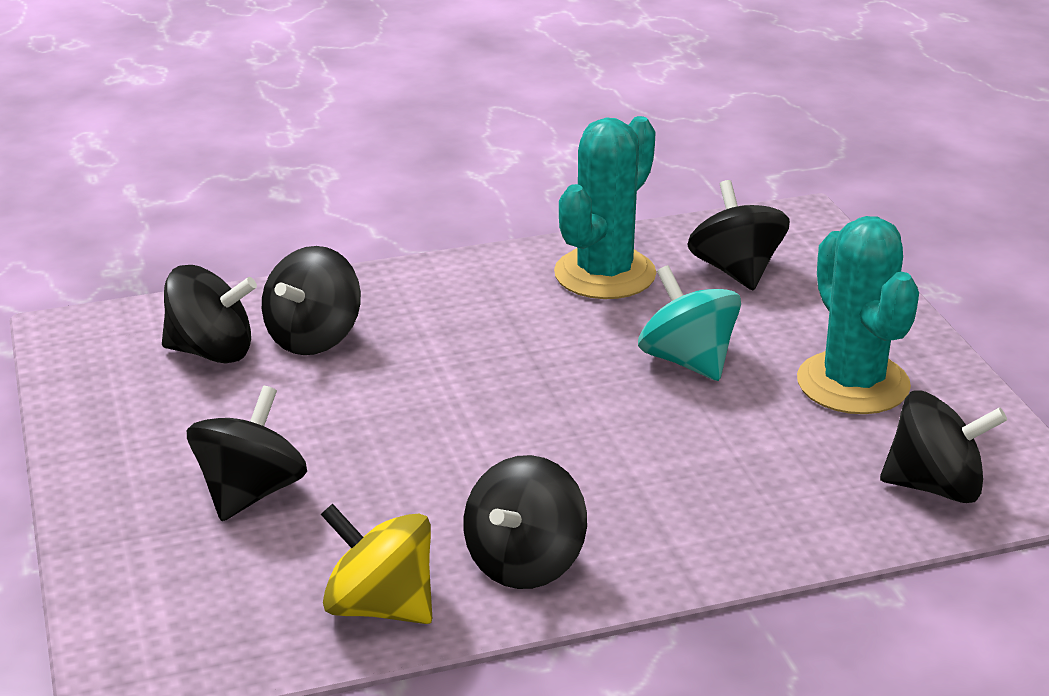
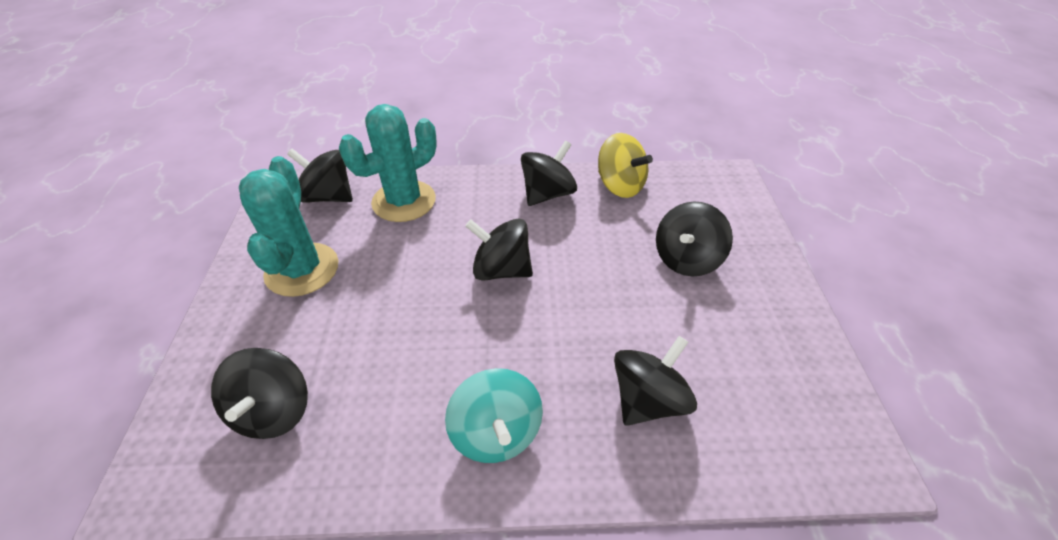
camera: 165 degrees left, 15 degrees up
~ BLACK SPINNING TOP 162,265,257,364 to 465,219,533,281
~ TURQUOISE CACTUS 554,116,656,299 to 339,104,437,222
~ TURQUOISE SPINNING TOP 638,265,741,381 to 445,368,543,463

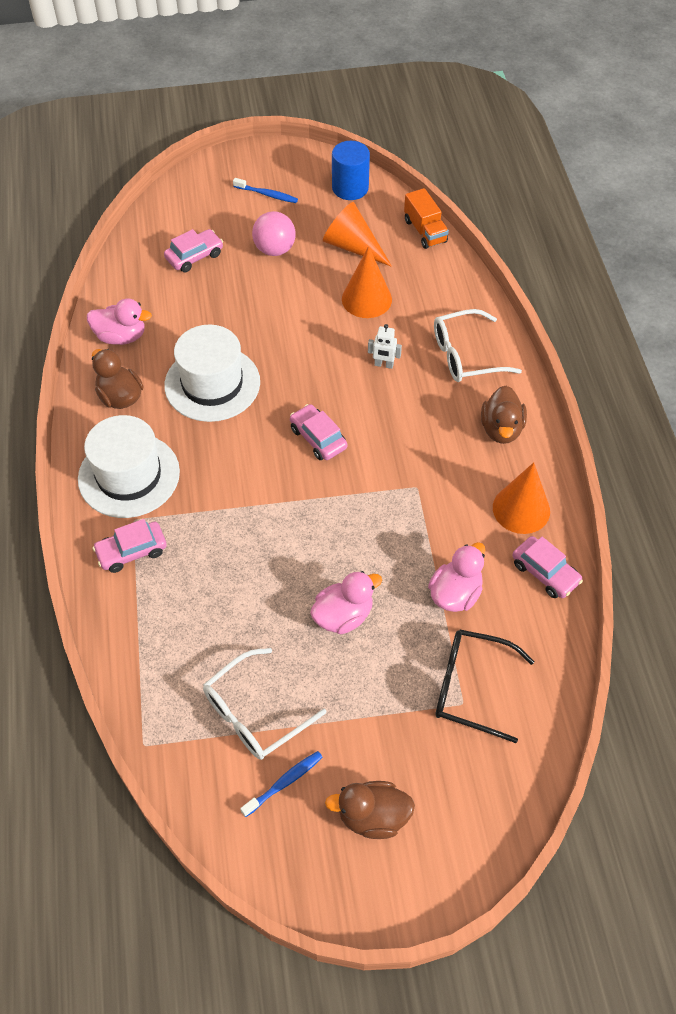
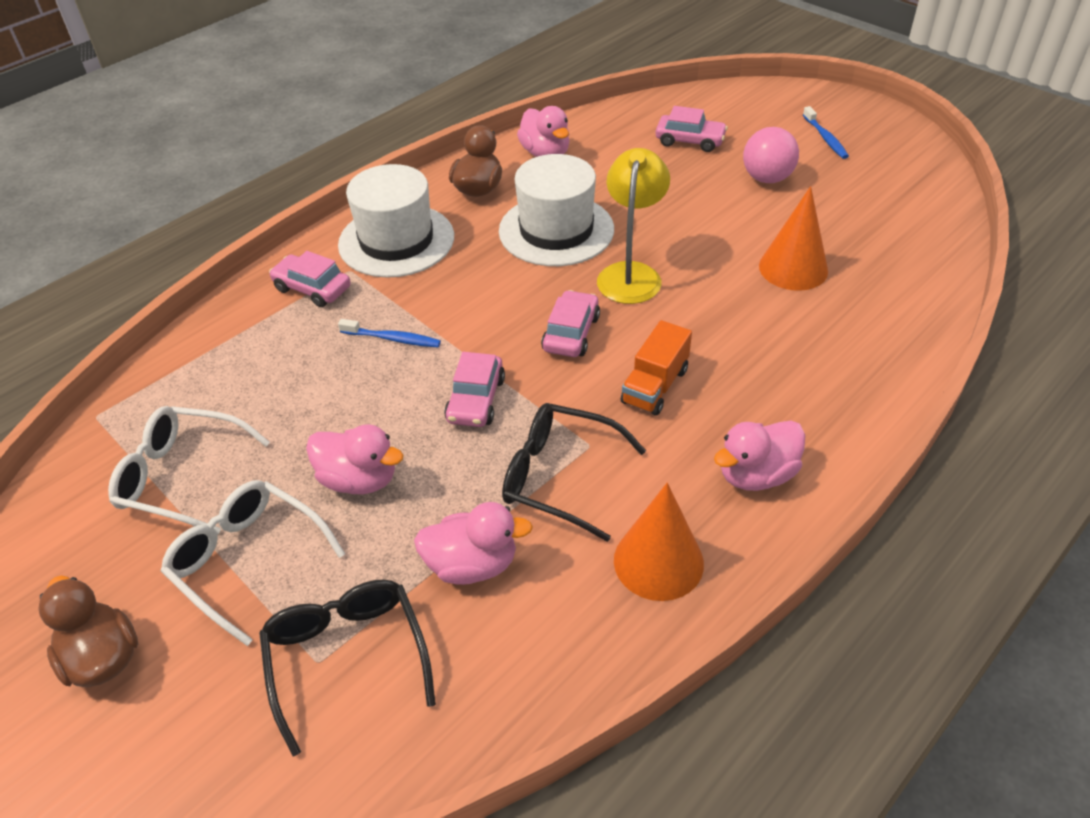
camera: 55 degrees right, 10 degrees down
~ BLUE TOOTHBRUSH 240,751,323,817 to 338,319,441,347
- ORANGE CONE 323,202,392,267
- BLUE CYLINDER 332,141,370,200
- WHITE ROBOT 368,324,402,369
~ ORANGE TRUCK 404,188,449,249 to 621,320,692,416
~ WHITE GLASSES 434,309,522,382 to 161,480,345,646
~ BROWN DUCK 481,386,527,444 to PINK DUCK 714,421,805,491
~ PINK CAR 512,536,583,598 to 444,352,505,427
+ BLACK GLASSES 502,403,646,542
+ YELLOW LAMP 597,148,670,304

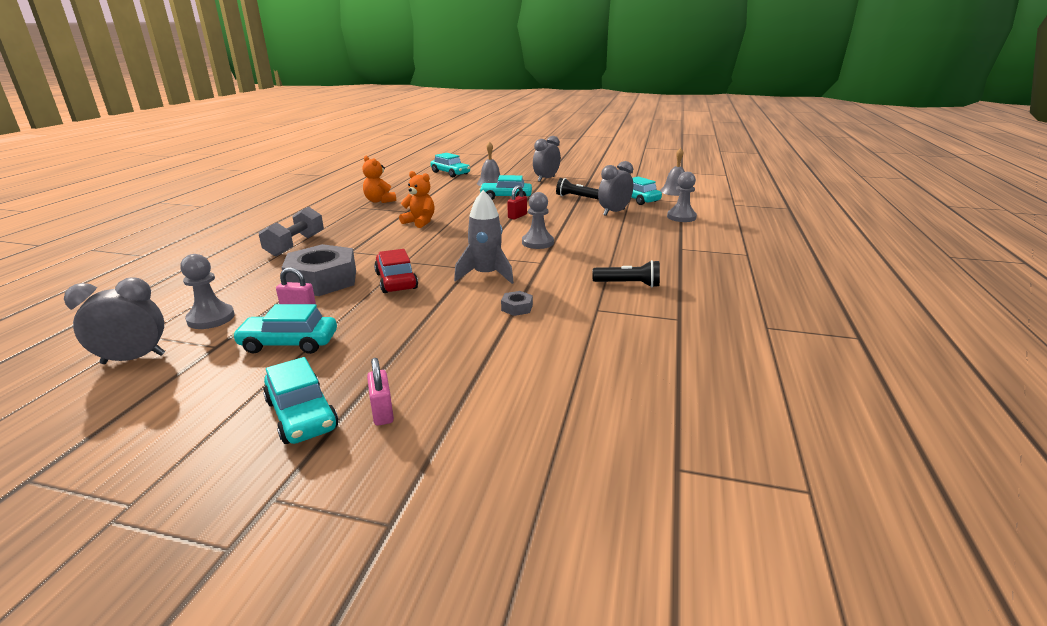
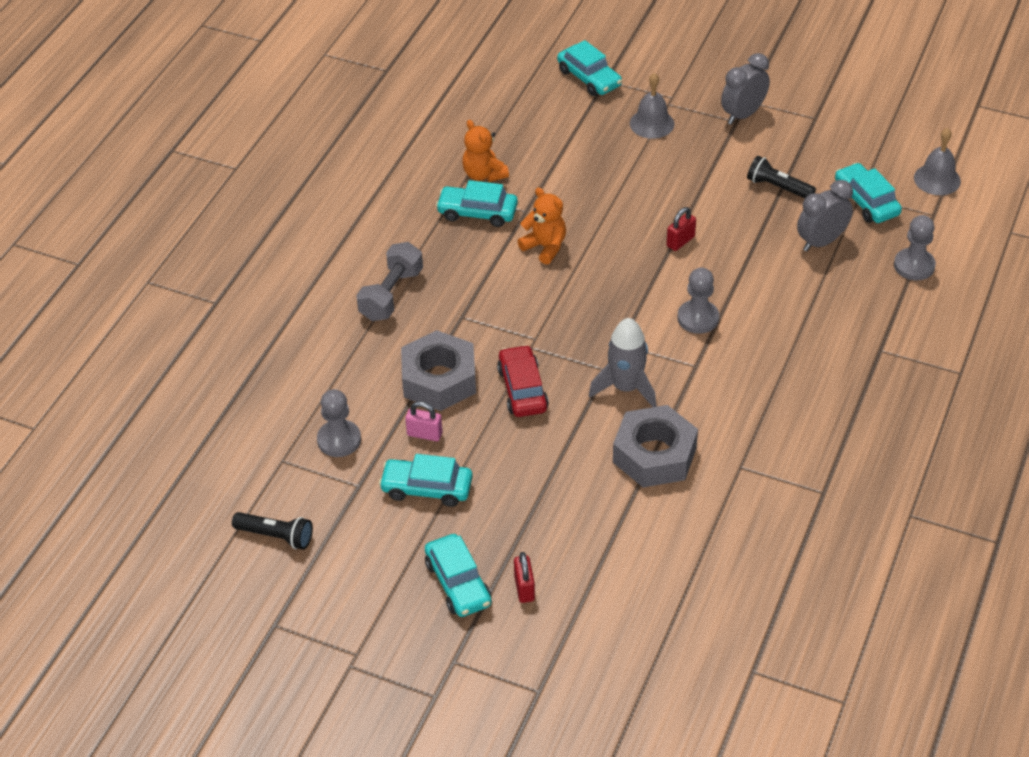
camera: 10 degrees right, 20 degrees up
- GREY CLOCK 64,277,165,364
~ PINK PADLOCK 367,358,394,426 to RED PADLOCK 514,552,535,603
~ TURQUOISE CAR 479,175,532,200 to 436,180,518,227
~ GREY NUT 501,291,533,316 = 613,405,698,487 x2.41
~ BLACK FLASHLIGHT 592,260,660,287 to 232,512,313,550

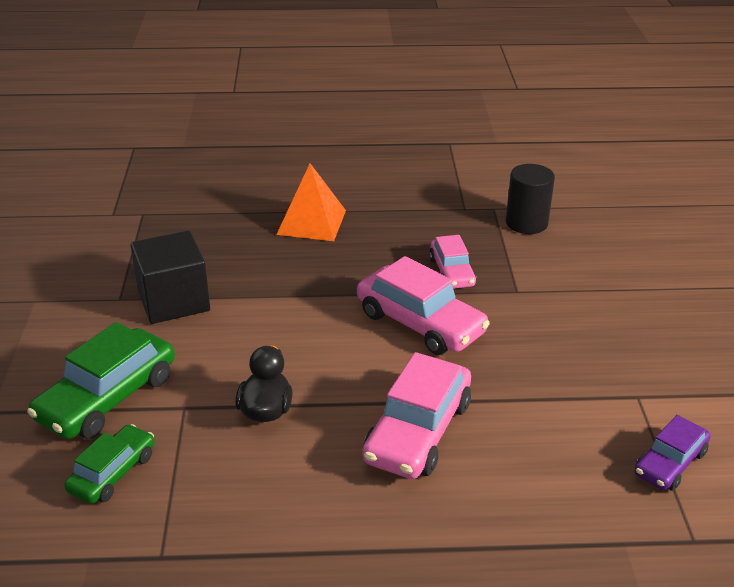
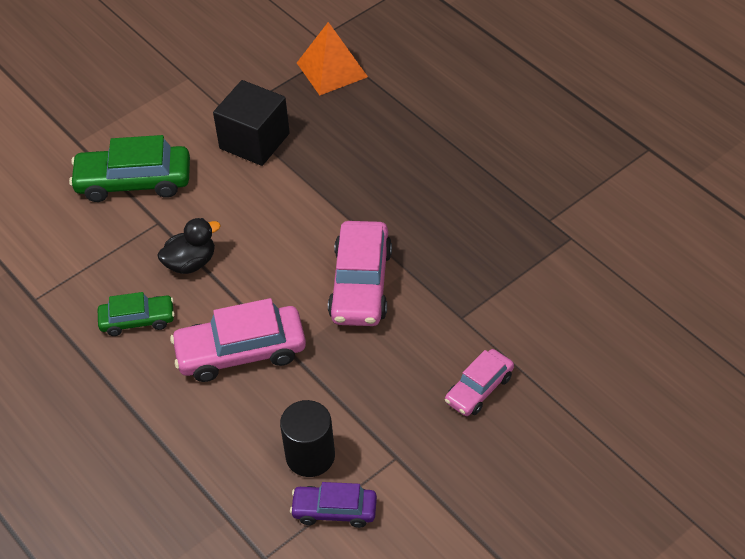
camera: 55 degrees right, 15 degrees up
~ GREEN CAR 64,424,154,504 to 98,292,175,336
~ ORANGE PYRAMID 276,163,346,241 to 297,22,368,95
~ PINK CAR 429,235,476,289 to 445,349,514,416
~ BLACK CYLINDER 506,164,555,234 to 280,400,335,477

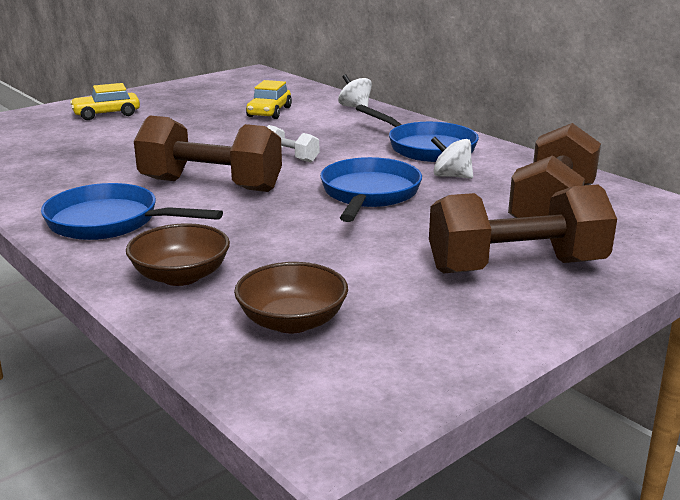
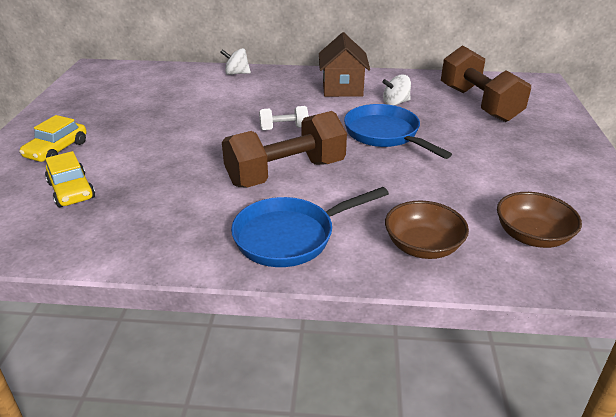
camera: 45 degrees left, 10 degrees up
~ YELLOW CAR 246,80,292,119 to 45,151,95,207
~ BLUE PAN 356,105,479,162 to BROWN HOUSE 319,32,370,97
- BROWN DUMBBELL 429,184,617,273

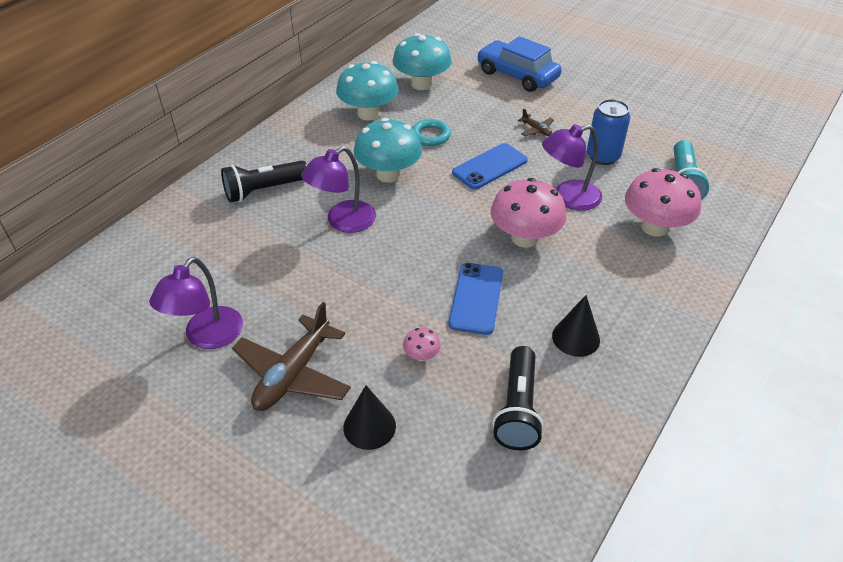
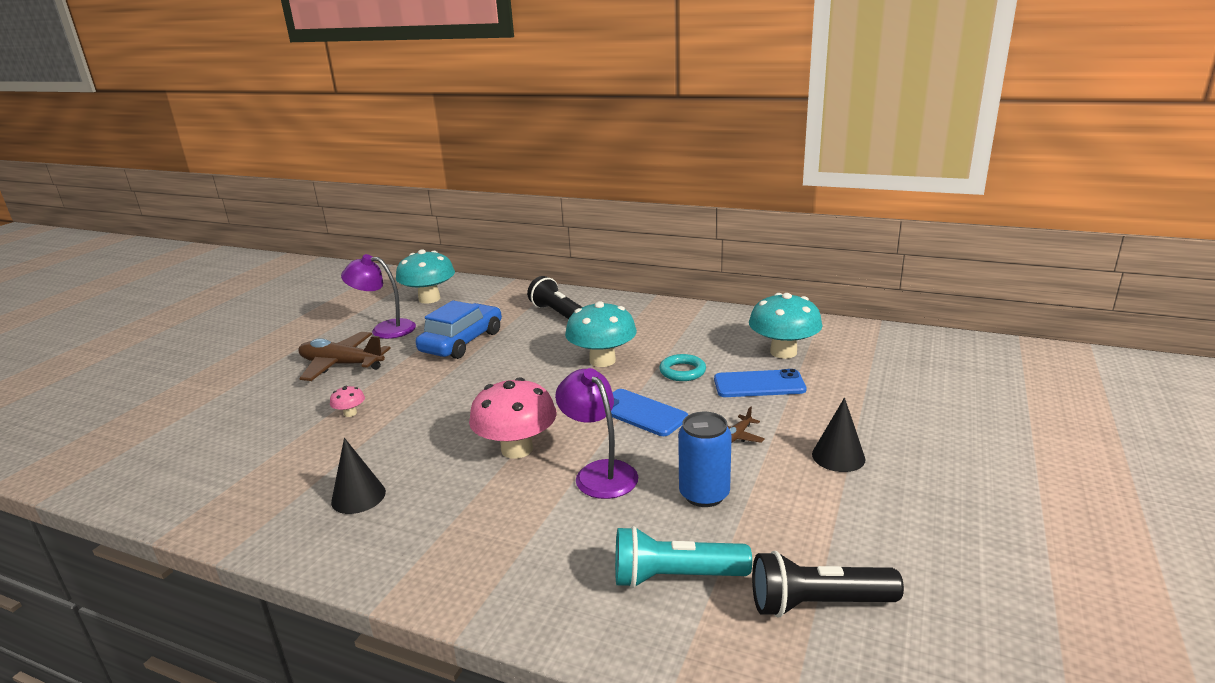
camera: 80 degrees right, 20 degrees down
- PURPLE LAMP 301,146,376,233
~ TURQUOISE MUSHROOM 336,61,399,120 to 396,249,455,304
~ BLACK CONE 343,386,396,450 to 812,398,866,472
~ BLUE PHONE 449,263,503,335 to 714,369,807,397
~ BLUE CAR 477,36,562,92 to 416,300,502,359
~ BLACK FLASHLIGHT 493,346,544,450 to 752,551,904,617
- PINK MUSHROOM 625,168,701,237

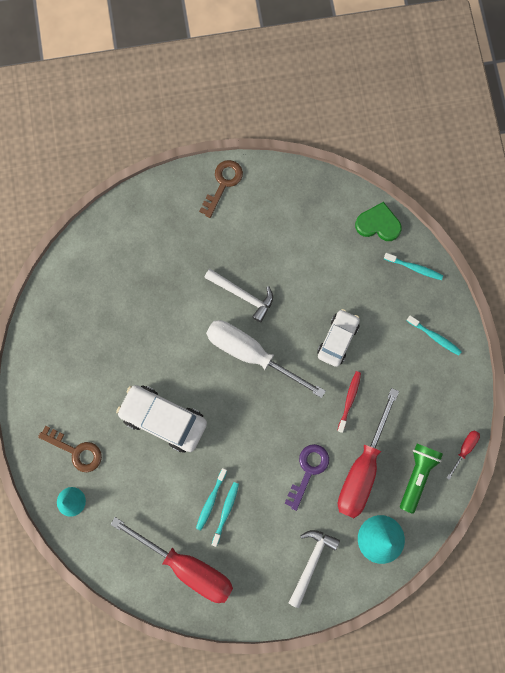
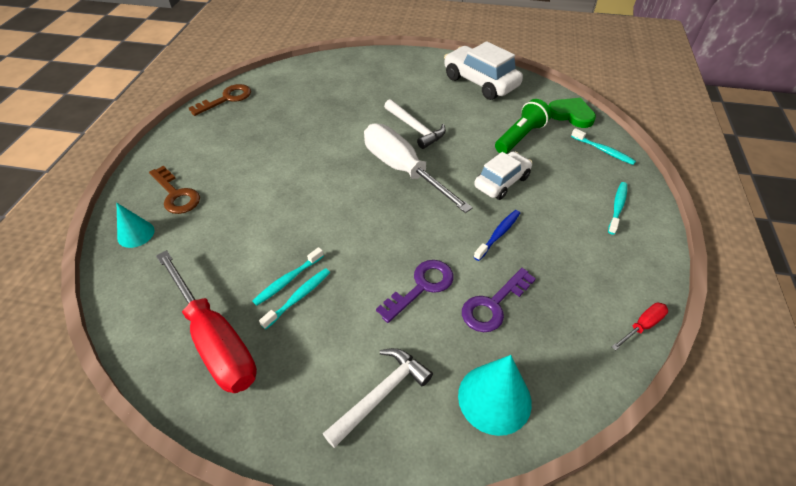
camera: 20 degrees right, 30 degrees down
~ WHITE CAR 116,385,207,453 to 444,41,523,100
~ BROWN KEY 199,160,243,218 to 189,84,251,116
~ RED TOOTHBRUSH 337,371,361,433 to BLUE TOOTHBRUSH 474,210,520,261
~ RED SCREWDRIVER 338,388,399,518 to PURPLE KEY 462,268,536,332
~ GREEN FLASHLIGHT 400,444,443,514 to 495,99,551,154
~ TURQUOISE TOOTHBRUSH 406,315,462,355 = 608,182,627,235 120 degrees counterclockwise

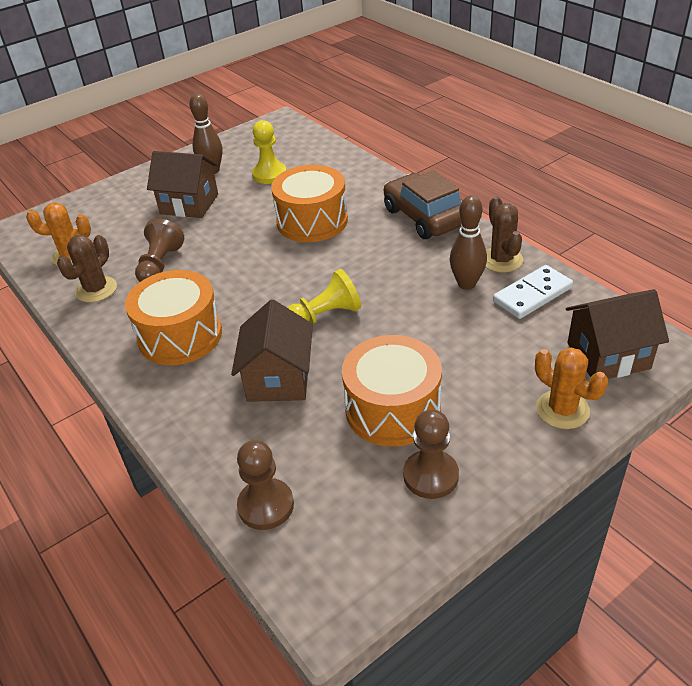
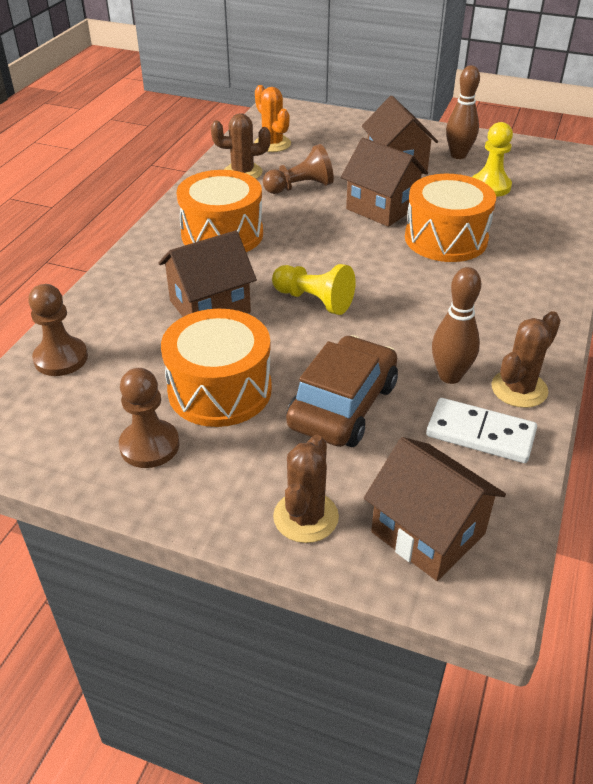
camera: 55 degrees right, 0 degrees up
~ BROWN CAR 384,170,462,239 to 286,335,398,447
~ ORANGE CACTUS 535,348,608,429 to BROWN CACTUS 273,435,339,543
+ BROWN HOUSE 341,138,428,227

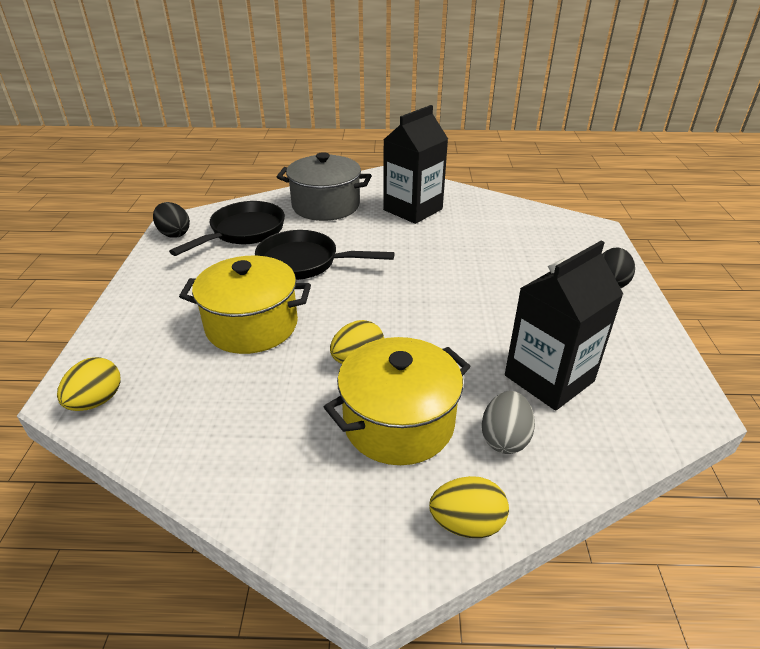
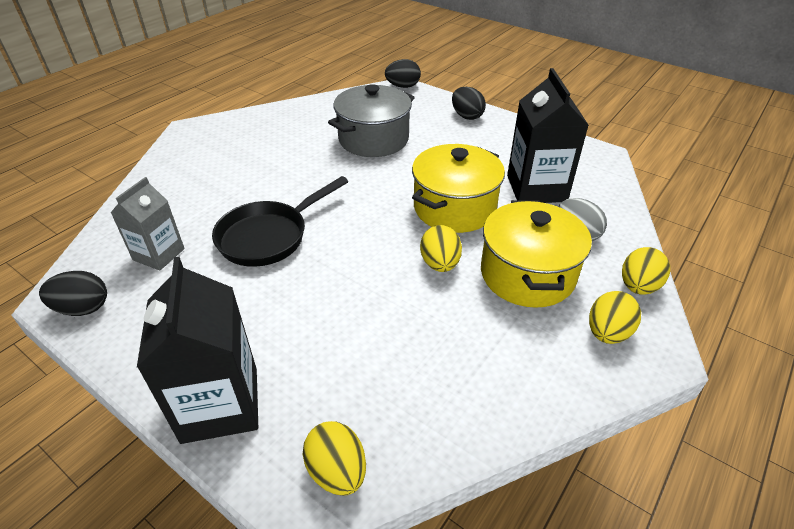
camera: 55 degrees left, 5 degrees up
~ BLACK PAN 169,201,285,256 to GREY CARTON 110,177,185,271
~ YELLOW POT 179,256,311,354 to 412,144,505,233
~ GREY POT 277,152,371,221 to 328,84,415,157
~ BLACK CARTON 383,105,448,224 to 137,257,258,444
+ BLACK EGG 385,59,421,88
+ YELLOW EGG 589,291,641,344

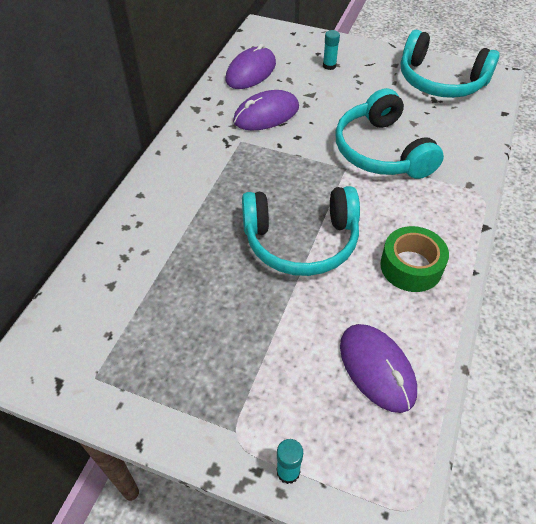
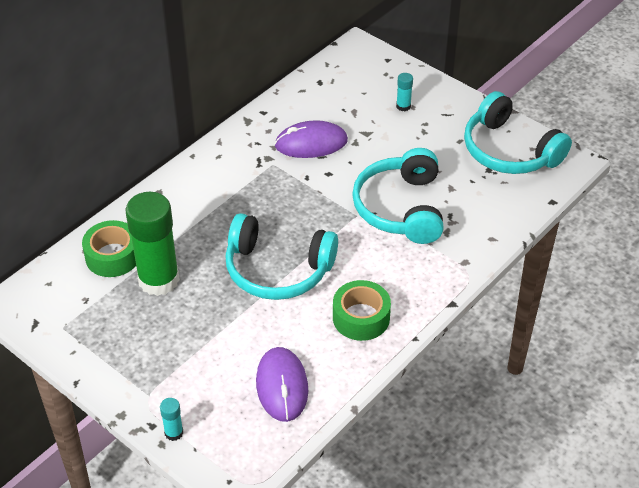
camera: 20 degrees right, 5 degrees down
- PURPLE MOUSE 225,44,276,89
+ GREEN TAPE 82,220,136,277
+ GREEN GLUE STICK 126,192,180,296

